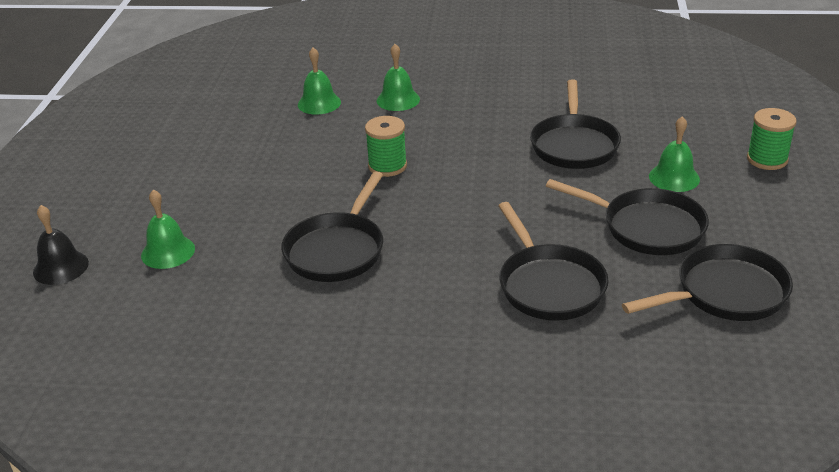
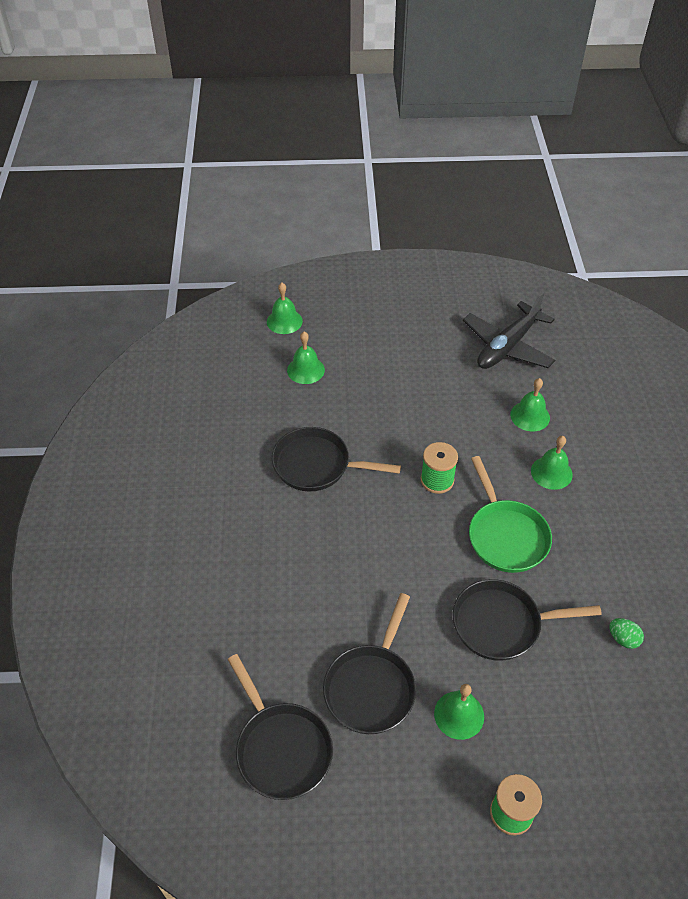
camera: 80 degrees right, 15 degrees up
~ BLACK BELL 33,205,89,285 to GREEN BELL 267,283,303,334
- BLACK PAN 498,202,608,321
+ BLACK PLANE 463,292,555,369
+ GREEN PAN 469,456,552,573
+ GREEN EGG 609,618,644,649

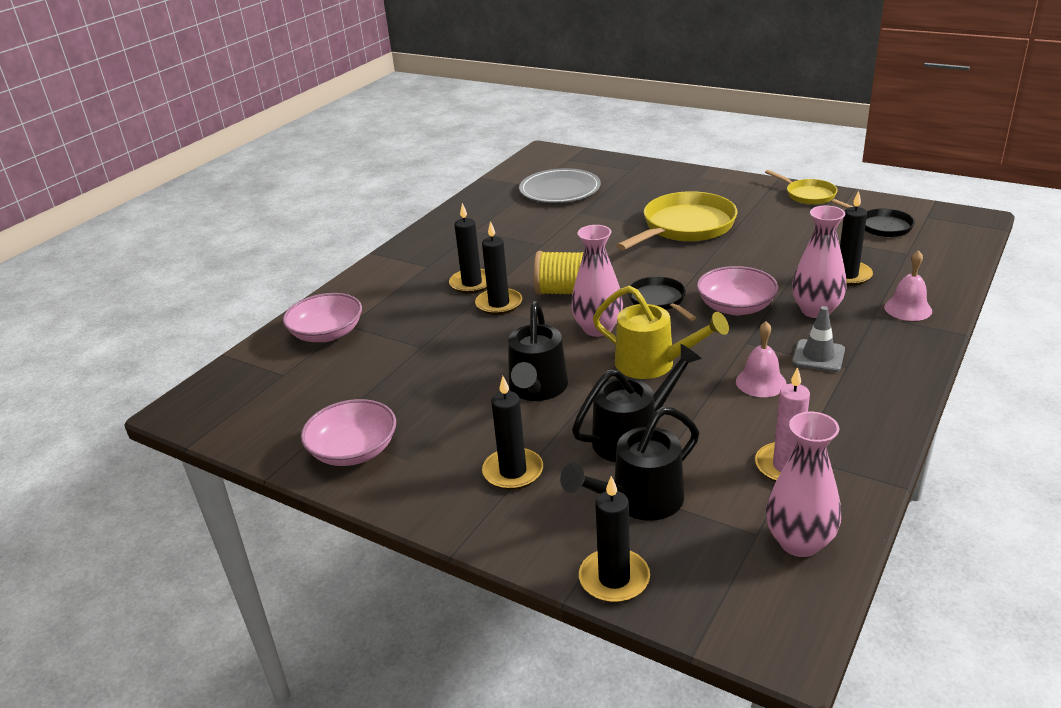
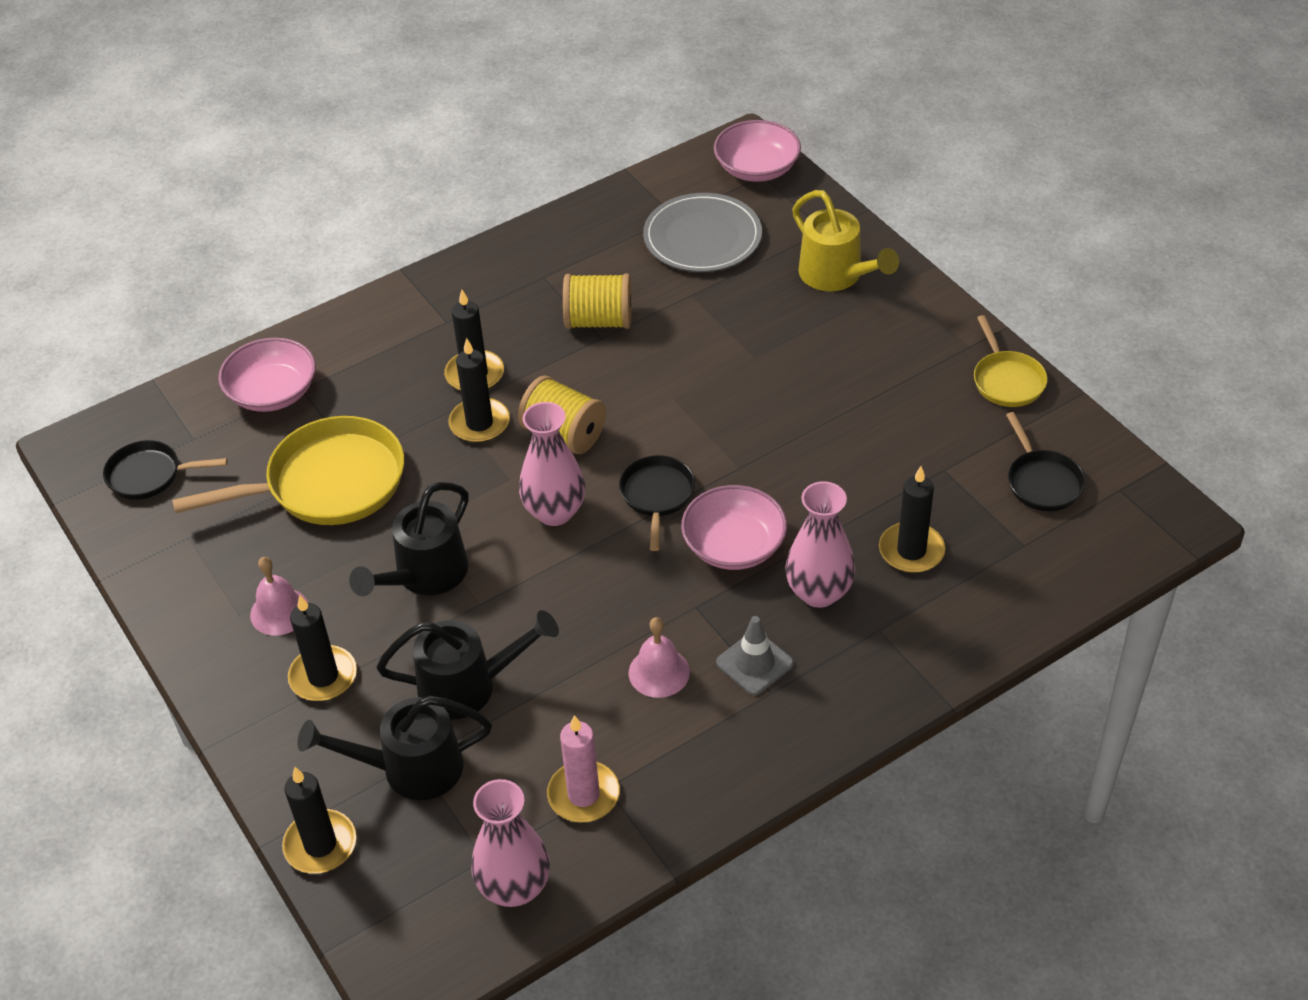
camera: 25 degrees right, 15 degrees up
~ PINK BOWL 301,399,396,466 to 714,120,801,182
~ YELLOW WATERING CAN 593,286,729,379 to 792,190,899,291
~ YELLOW PAN 616,191,737,251 to 172,416,404,525
~ PINK BELL 884,250,932,321 to 250,557,309,636
+ BLACK PAN 103,440,228,500
+ YELLOW SPOOL 563,274,632,329

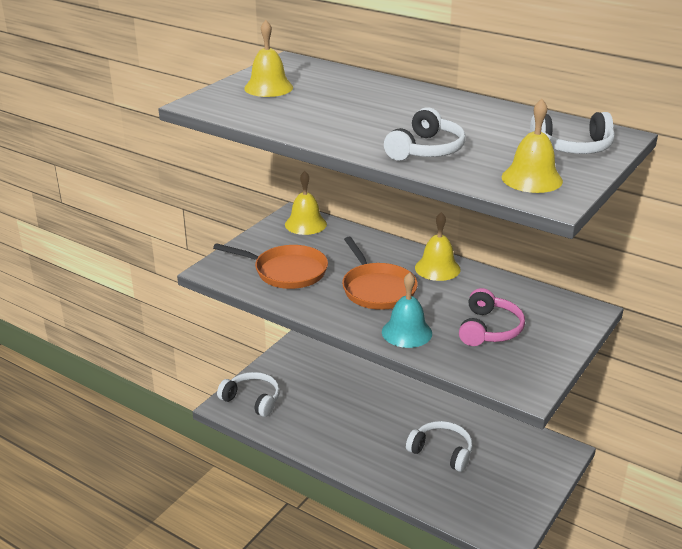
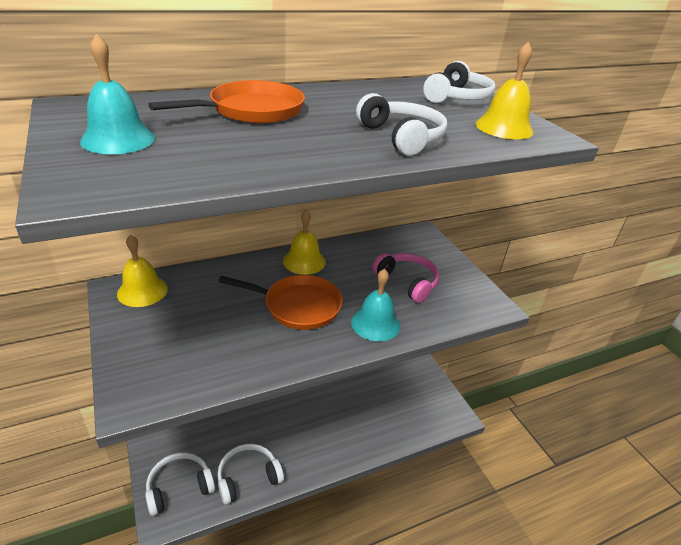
camera: 60 degrees left, 5 degrees up
~ ORANGE PAN 213,243,328,289 to 148,80,305,123
~ YELLOW BELL 244,20,293,97 to TURQUOISE BELL 80,34,155,154
~ WHITE HEADPHONES 406,421,473,472 to 217,444,284,505

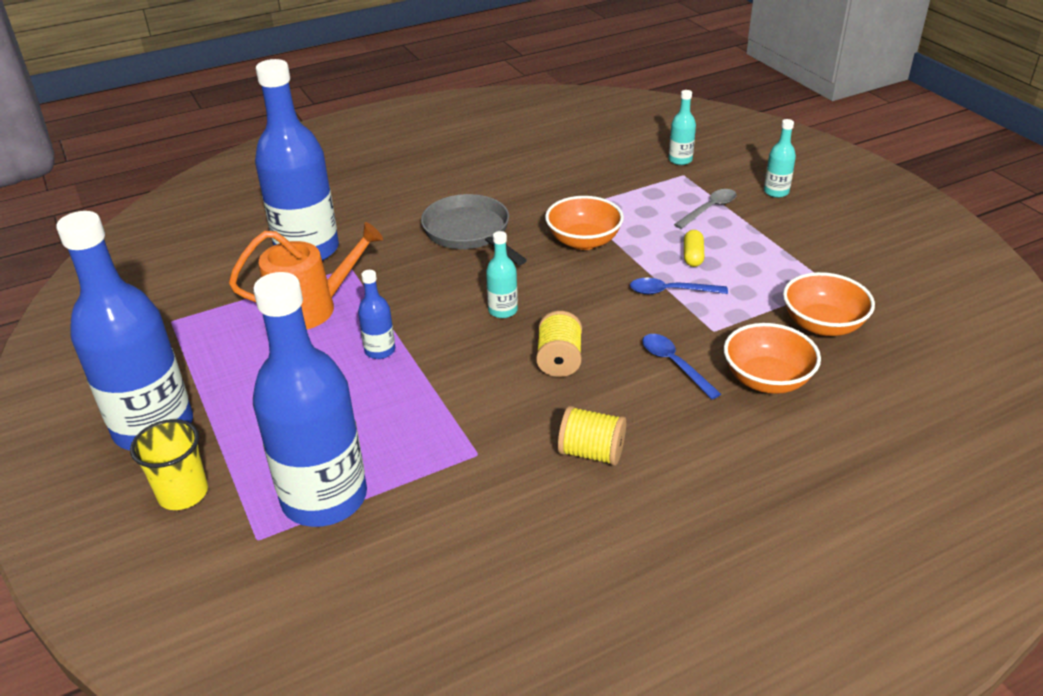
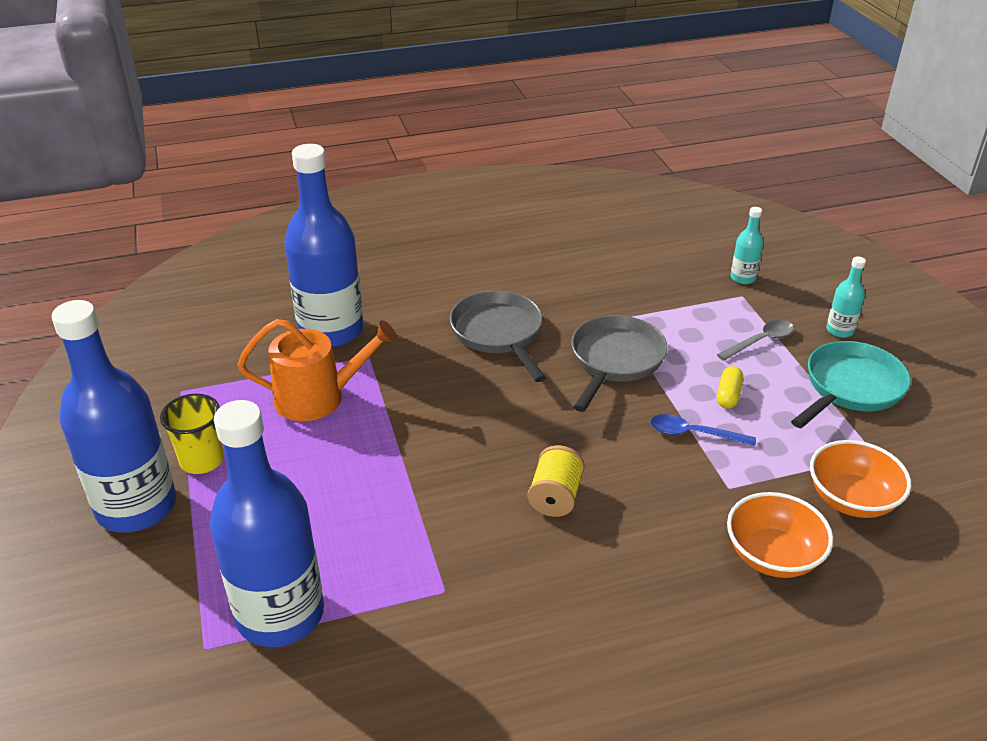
camera: 10 degrees right, 0 degrees up
~ YELLOW CUP 130,419,208,510 to 160,394,224,474
- BLUE BOTTLE 358,270,395,359
- TURQUOISE BOTTLE 486,231,518,318
~ ORANGE BOWL 545,196,624,250 to GREY PAN 571,315,668,412
- YELLOW SPOOL 558,406,626,466
- BLUE SPOON 642,334,721,399
+ TURQUOISE PAN 791,341,911,428

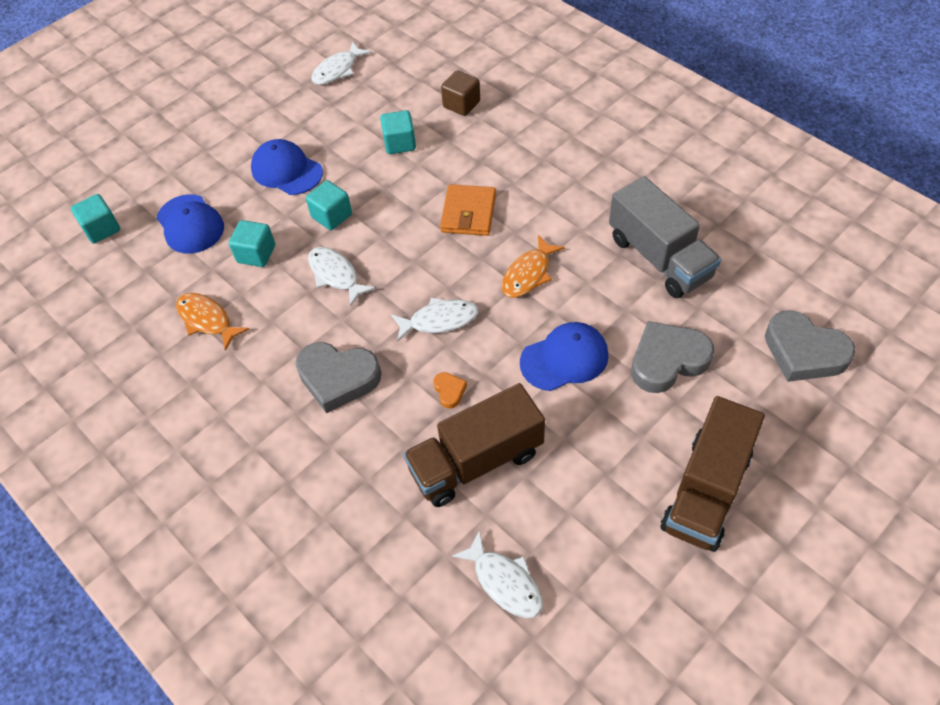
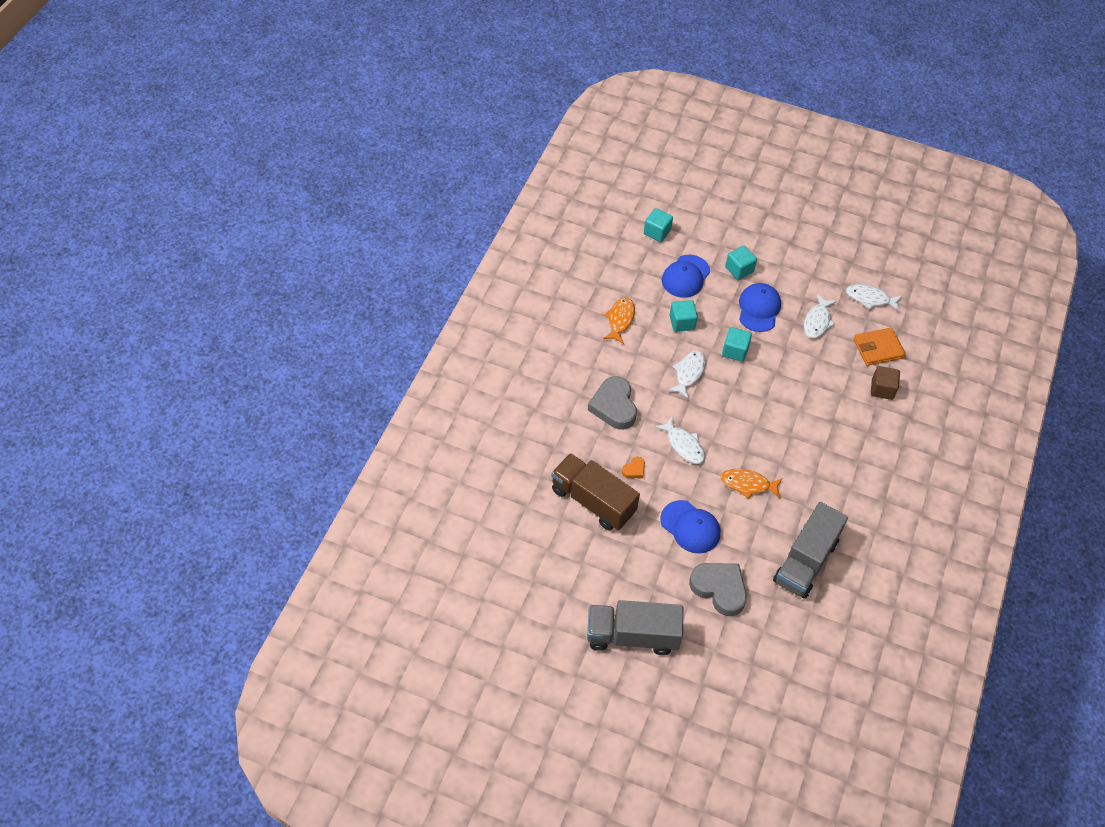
camera: 60 degrees right, 0 degrees up
~ TURQUOISE CUBE 380,110,416,154 to 725,246,757,280
~ ORANGE WALLET 440,184,496,236 to 854,328,906,366
~ WHITE FISH 452,530,543,618 to 804,294,837,338
~ BROWN TRUCK 660,396,765,552 to GREY TRUCK 587,600,683,655
- GREY HEART 765,310,856,382

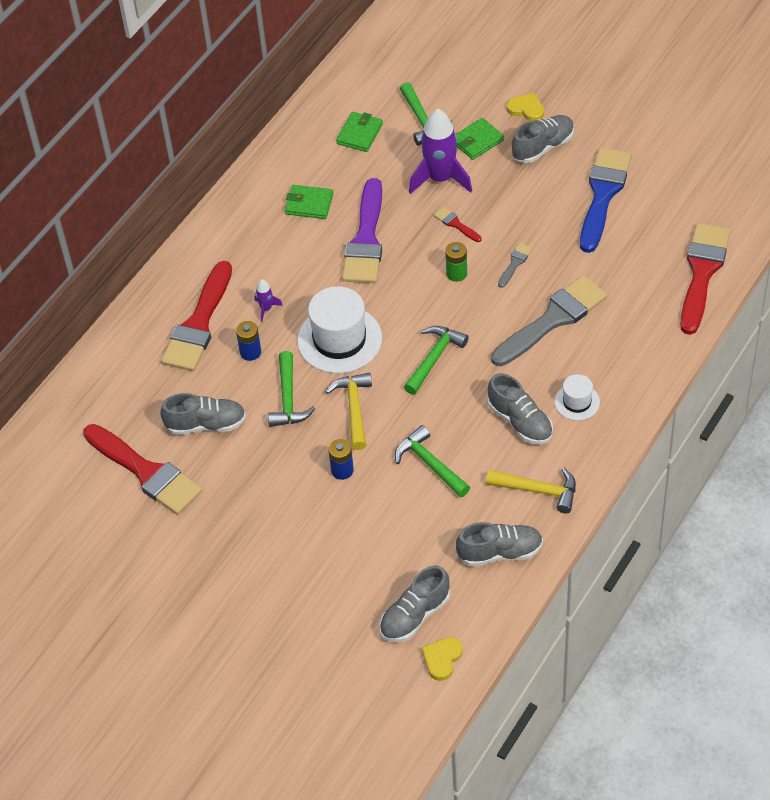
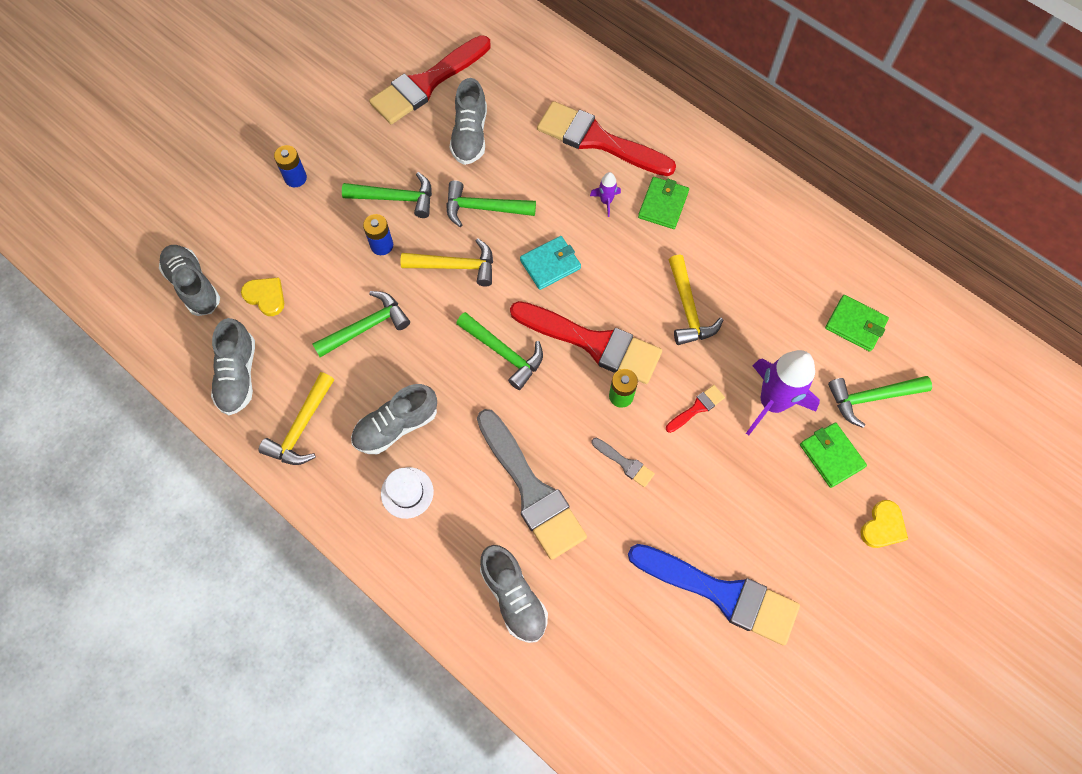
camera: 95 degrees right, 15 degrees up
~ BLUE BATTERY 236,321,261,361 to 274,145,307,187
~ GREEN WALLET 285,185,333,219 to 638,177,689,229
~ WHITE HAT 297,286,382,373 to TURQUOISE WALLET 520,236,581,290
~ PURPLE BRUSH 342,178,382,283 to YELLOW HAMMER 669,254,723,345
~ YELLOW HEART 422,637,463,681 to 241,277,284,316
~ GREY SHOE 512,115,574,163 to 480,545,548,643
~ RED BRUSH 680,223,730,335 to 510,301,662,384
+ GREEN HAMMER 342,172,432,218

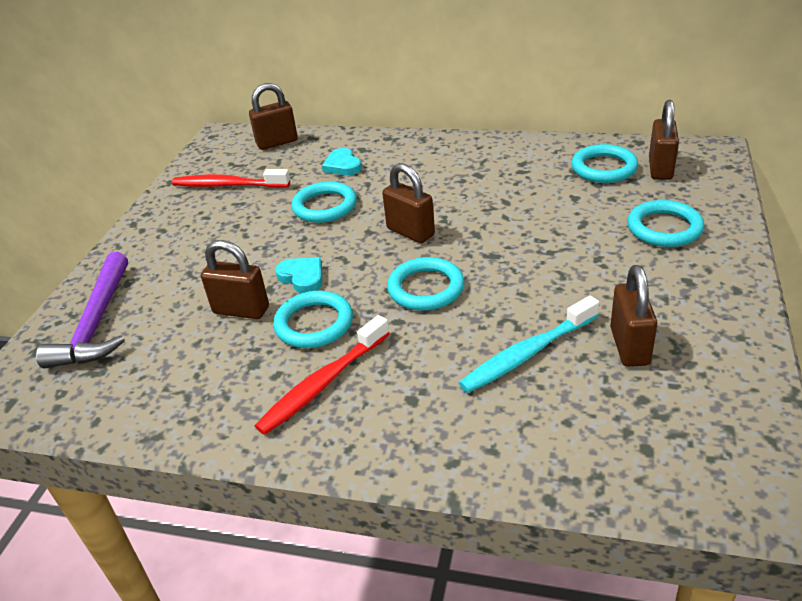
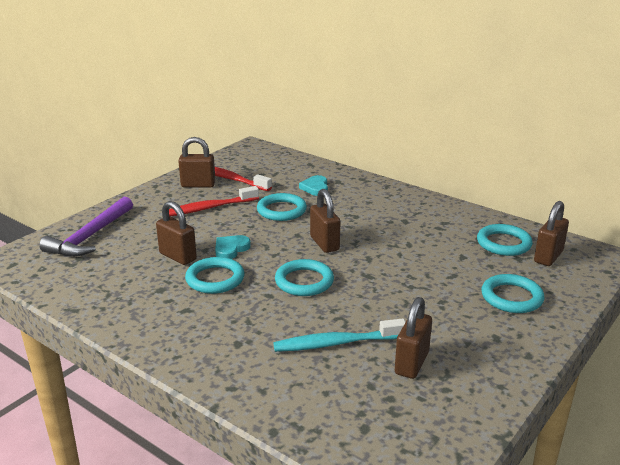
camera: 20 degrees right, 10 degrees down
~ BROWN PADLOCK 249,83,298,150 to 178,137,216,188
~ RED TOOTHBRUSH 255,315,390,435 to 169,186,259,216
~ TURQUOISE HEART 275,257,322,293 = 215,235,251,259 120 degrees counterclockwise

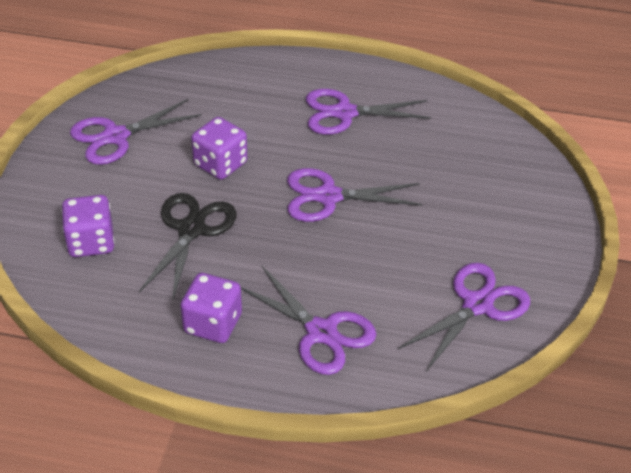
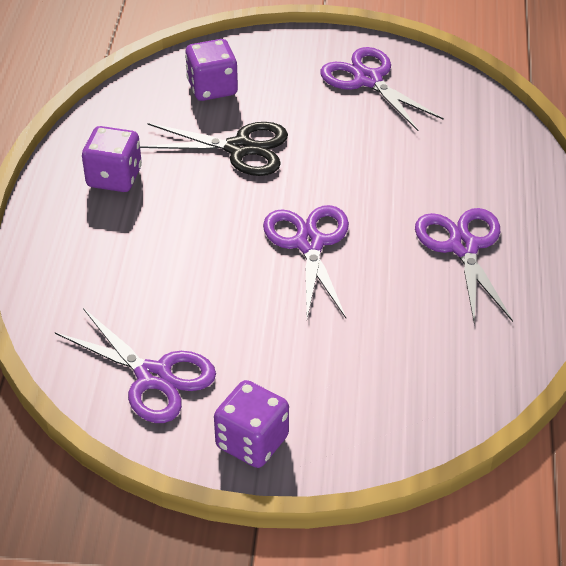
camera: 85 degrees right, 0 degrees up
~ PURPLE DICE 191,117,247,180 to 214,380,289,468
- PURPLE SCISSORS 241,266,377,375

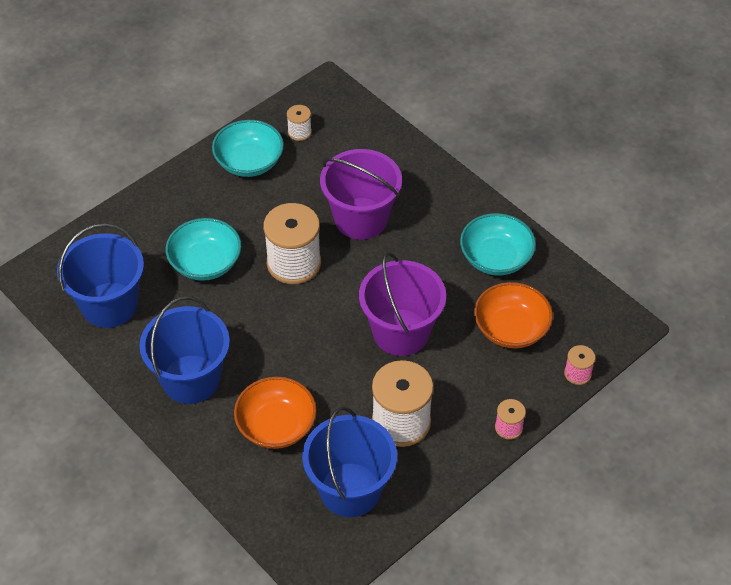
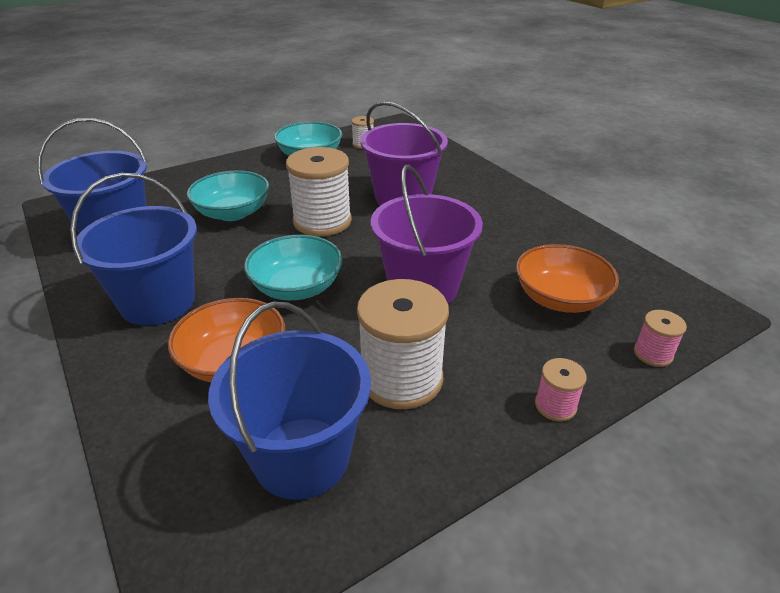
camera: 10 degrees right, 15 degrees down
~ TURQUOISE BOWL 460,213,536,276 to 244,235,342,300

